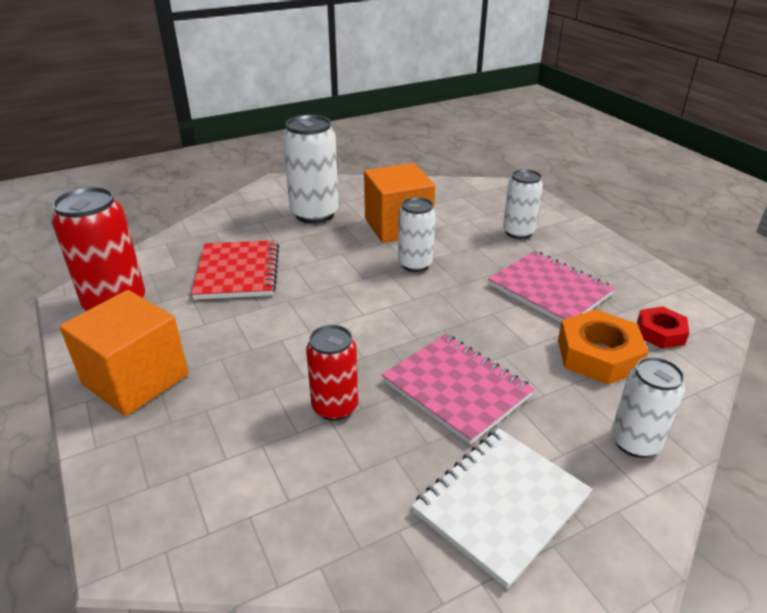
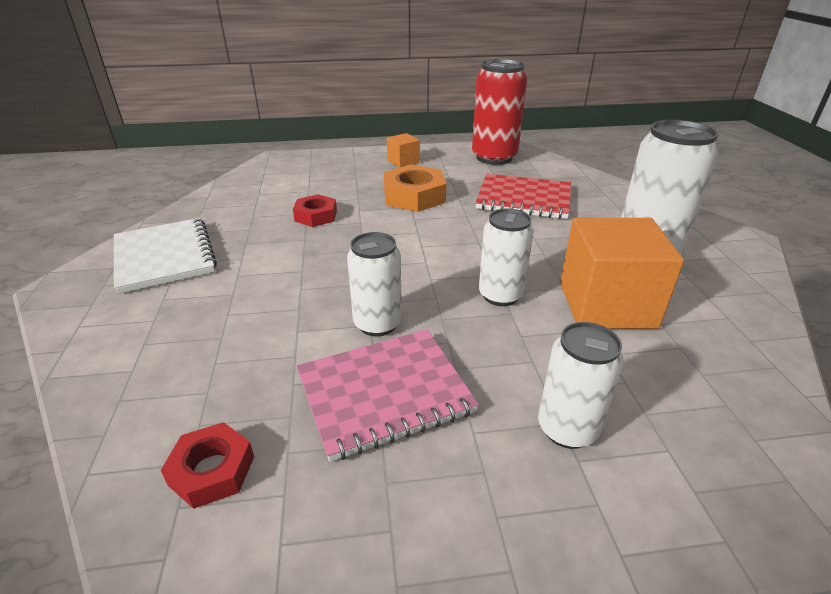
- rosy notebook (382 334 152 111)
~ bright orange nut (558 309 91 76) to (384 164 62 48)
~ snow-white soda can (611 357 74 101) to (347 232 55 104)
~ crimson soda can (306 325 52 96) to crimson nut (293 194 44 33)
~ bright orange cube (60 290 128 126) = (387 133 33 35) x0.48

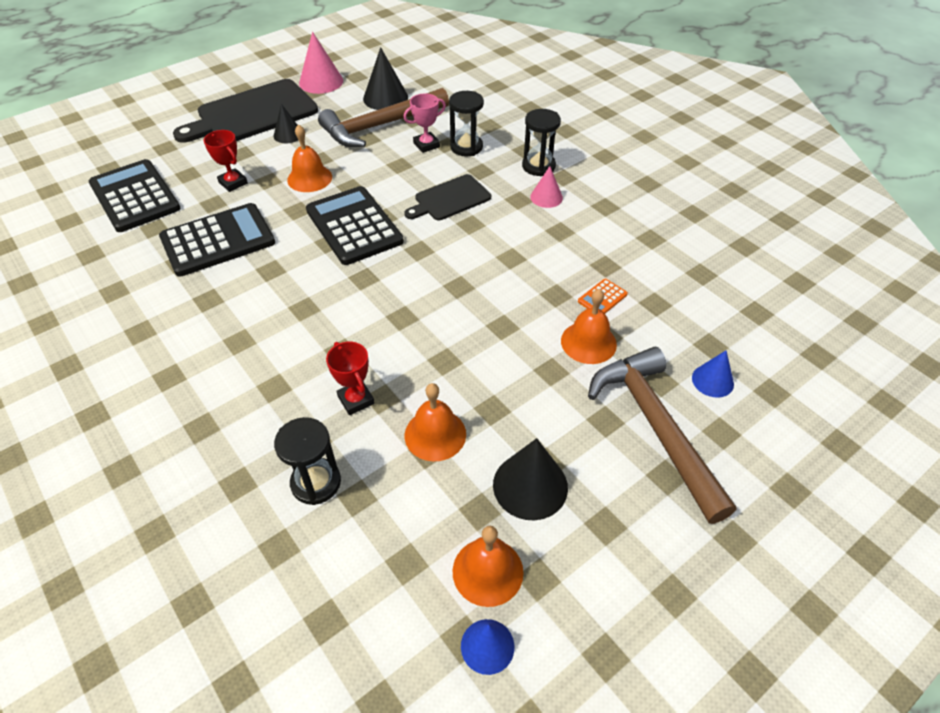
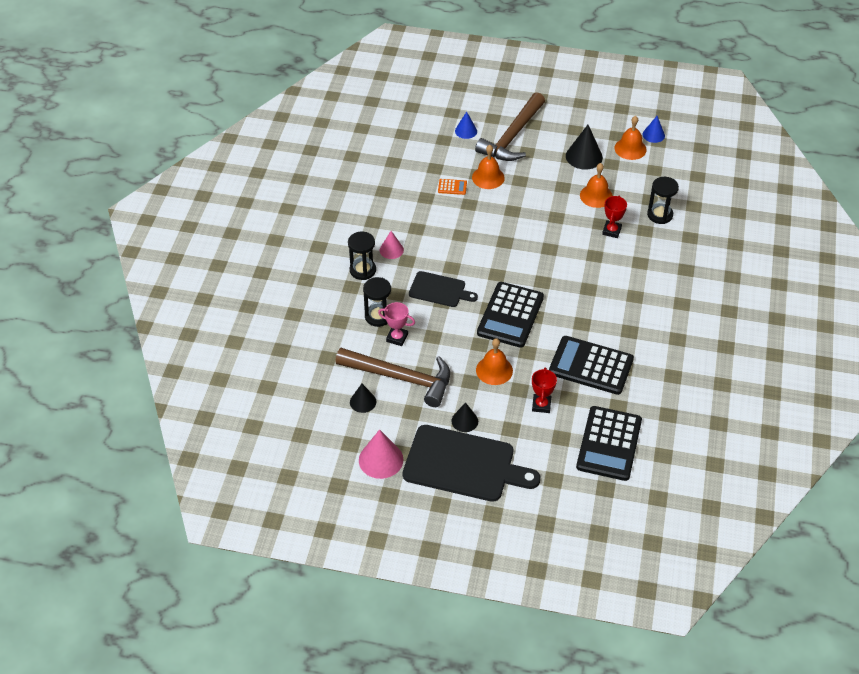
~ ebony cone (363 47 45 63) = (350 384 26 29) x0.62

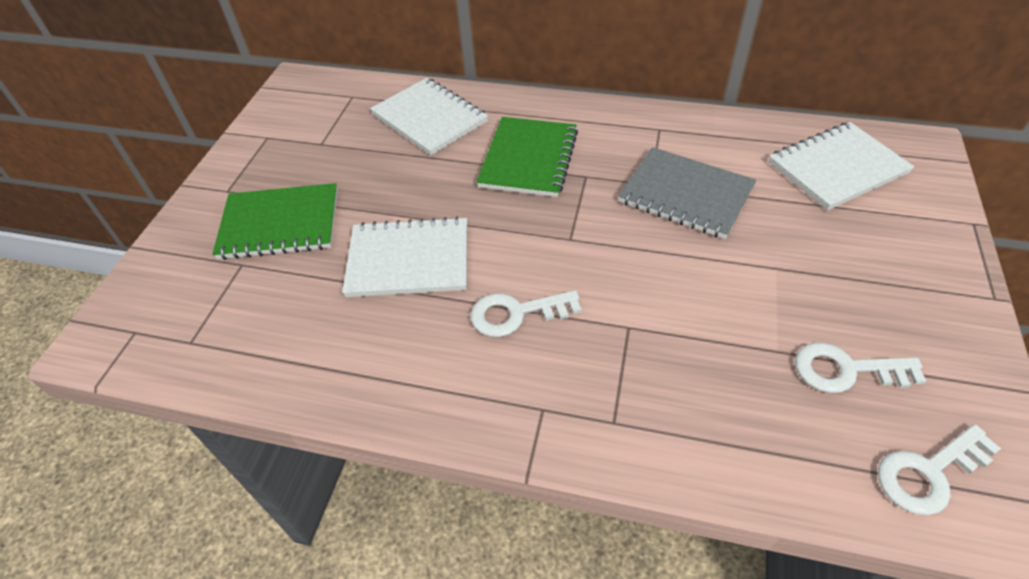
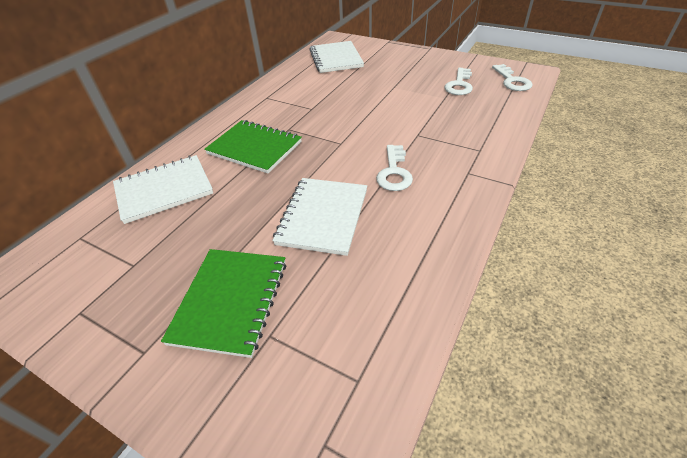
- grey notebook (618 147 138 92)

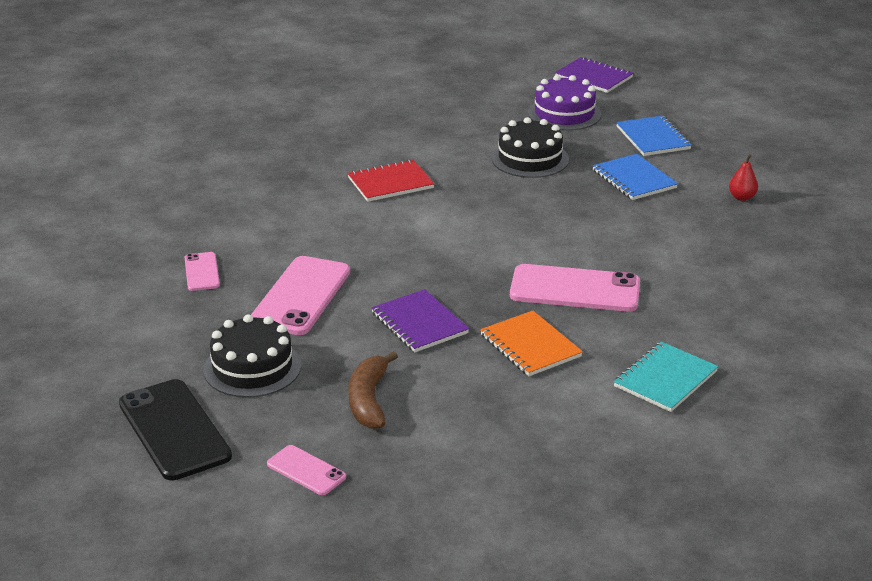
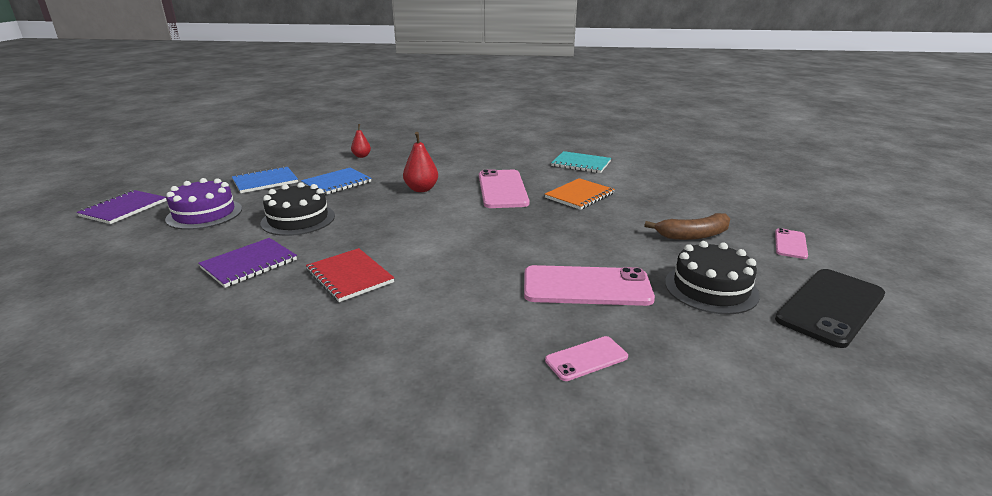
+ crimson pear (403 132 35 60)
~ purple notebook (371 289 98 63) to (198 238 99 50)

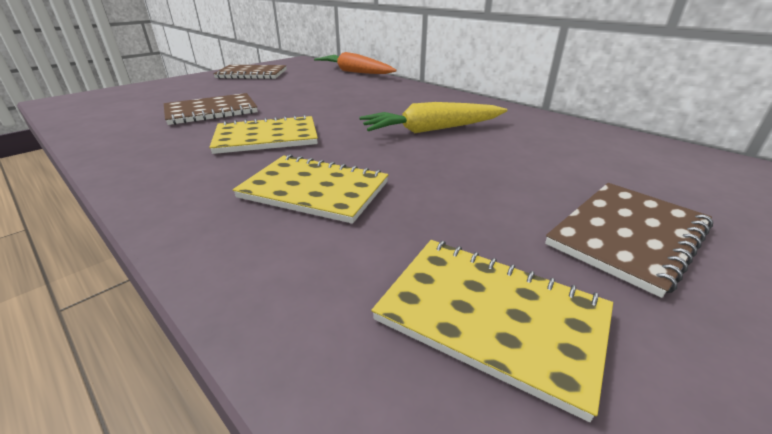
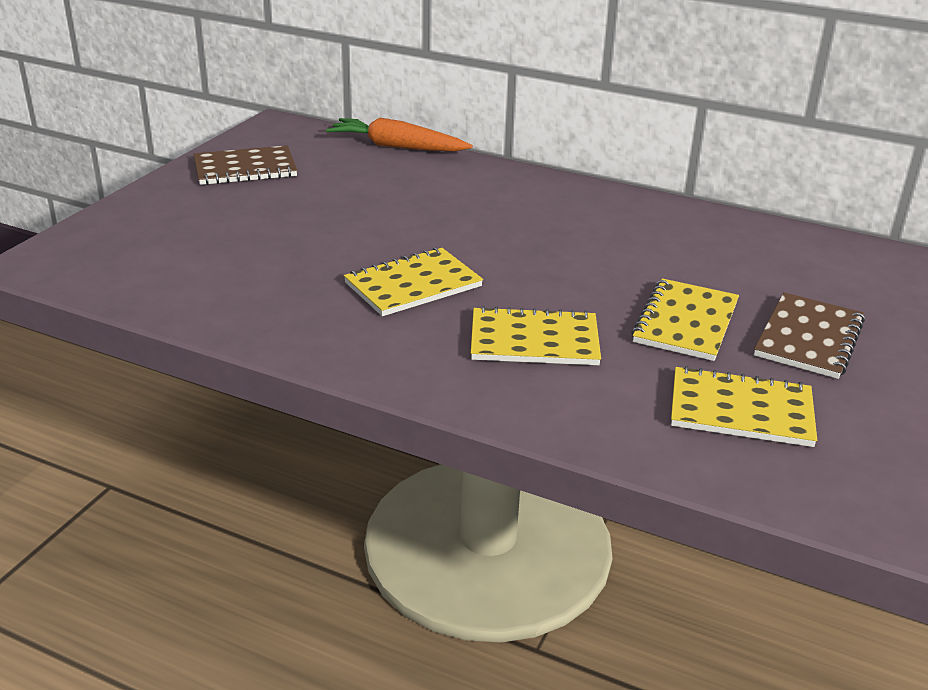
- russet notebook (164 93 94 32)
- yellow carrot (359 102 149 31)
+ yellow notebook (632 279 107 82)

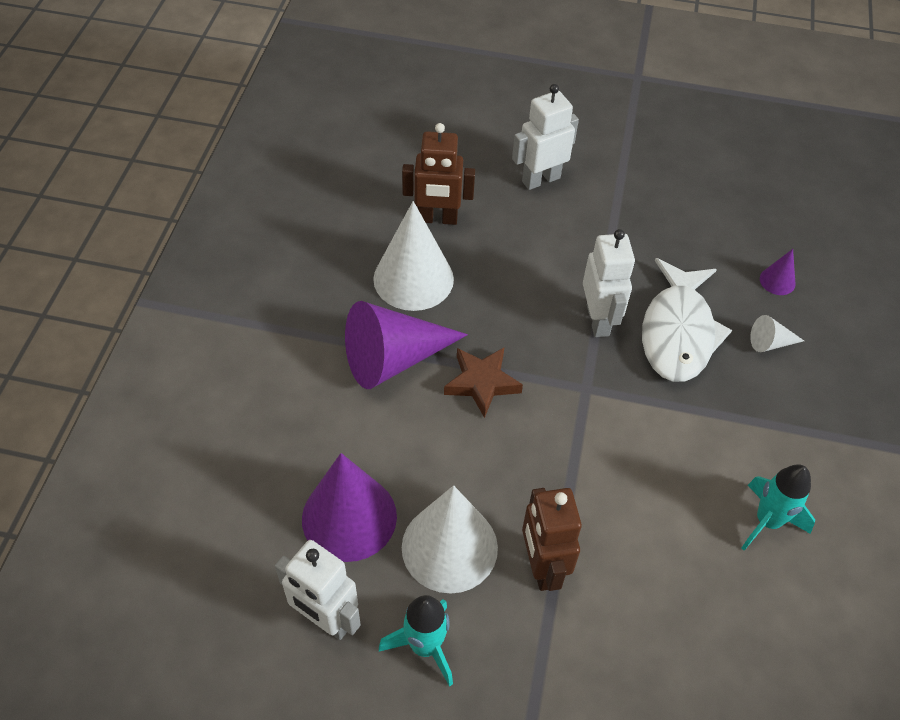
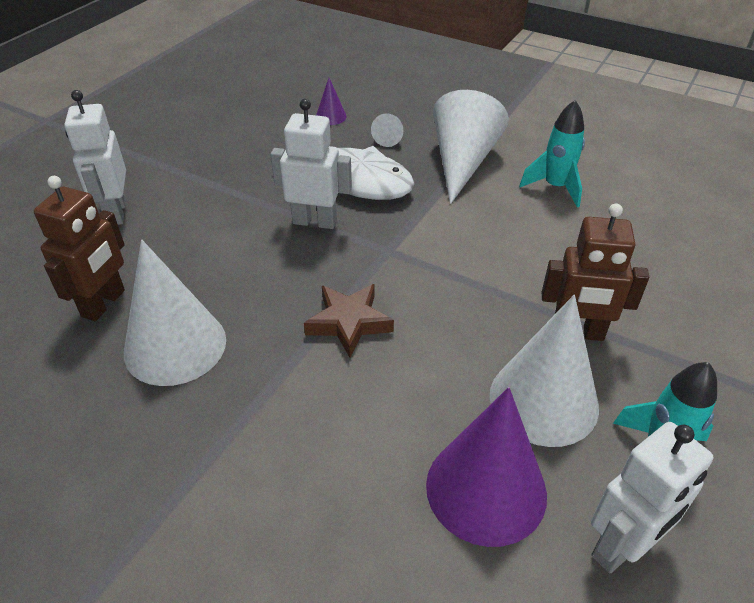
- purple cone (345 301 123 88)
+ snow-white cone (433 90 76 114)

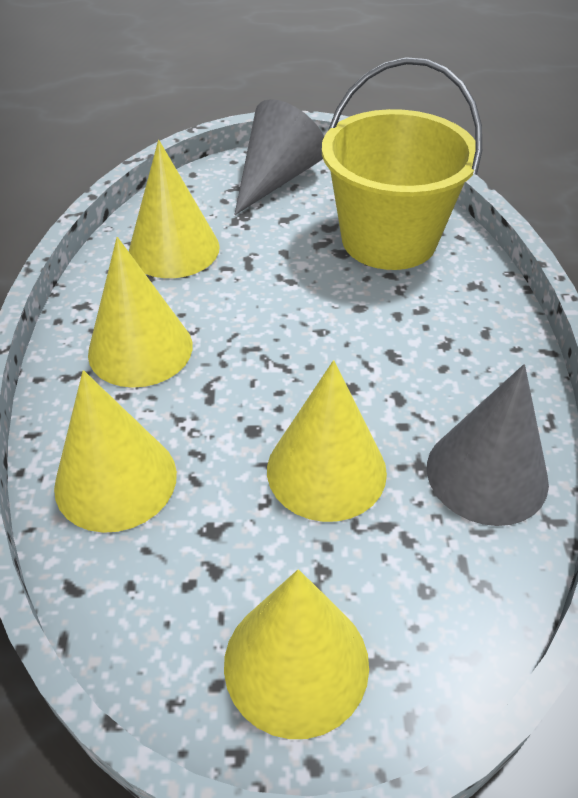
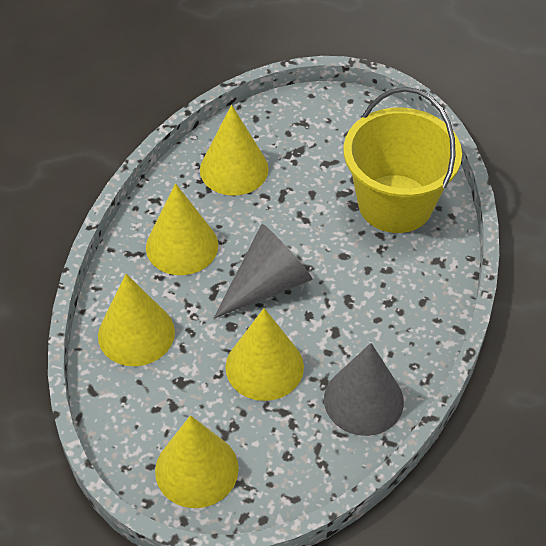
~ grey cone (234 99 90 116) to (214 224 99 94)

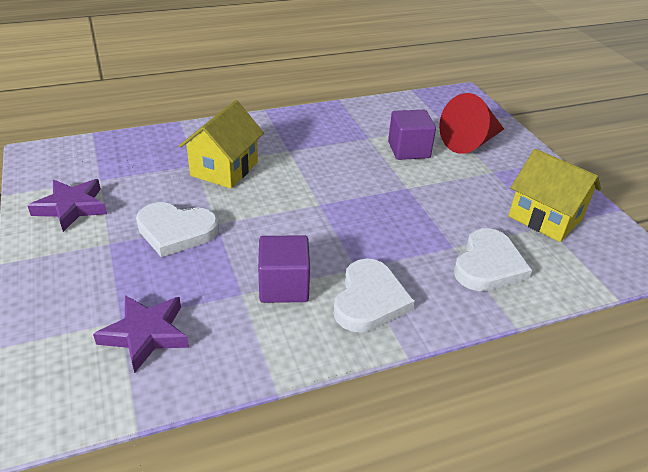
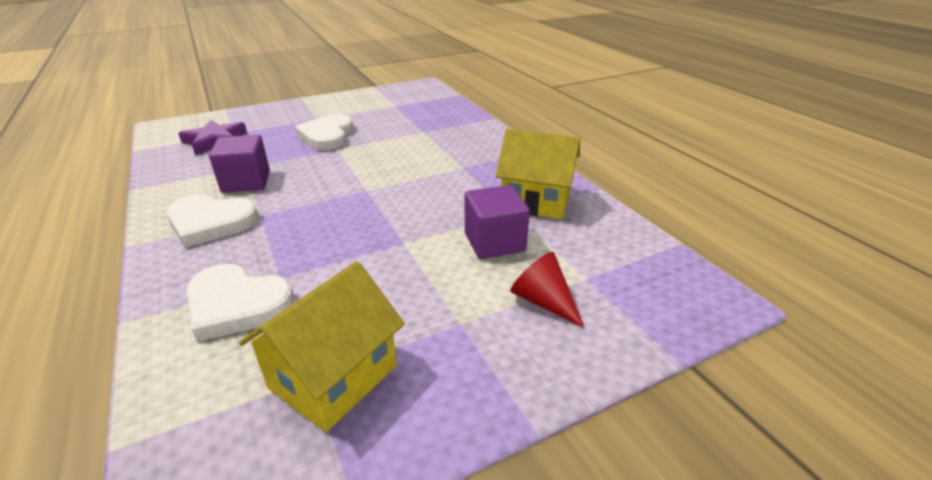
- purple star (27 179 80 53)
~ yellow house (179 100 85 89) to (496 129 84 91)
~ crimson cone (439 93 65 61) = (510 252 75 76) x0.61

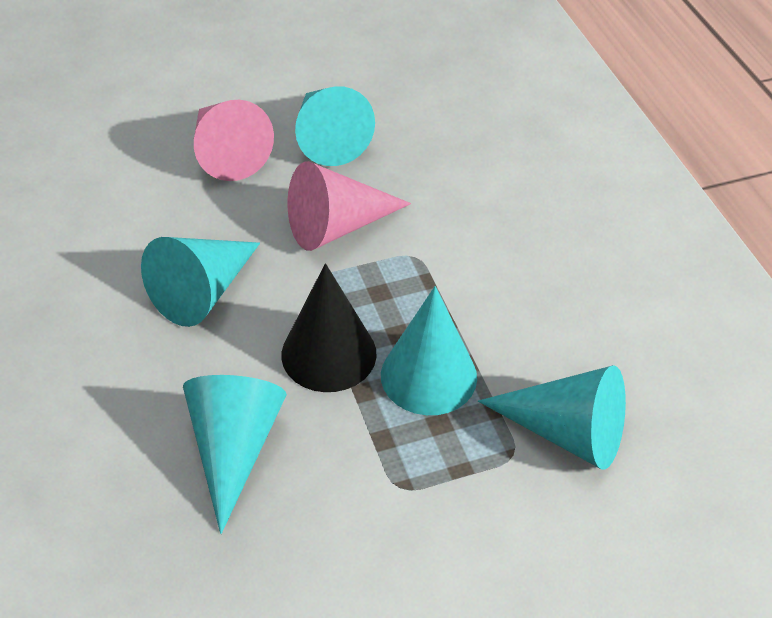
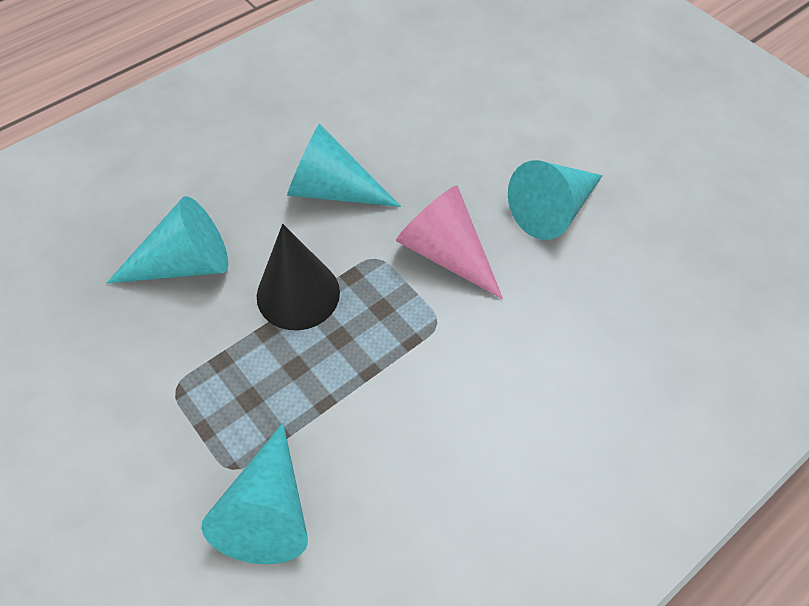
- rosy cone (194 100 80 81)
- turquoise cone (381 286 96 129)

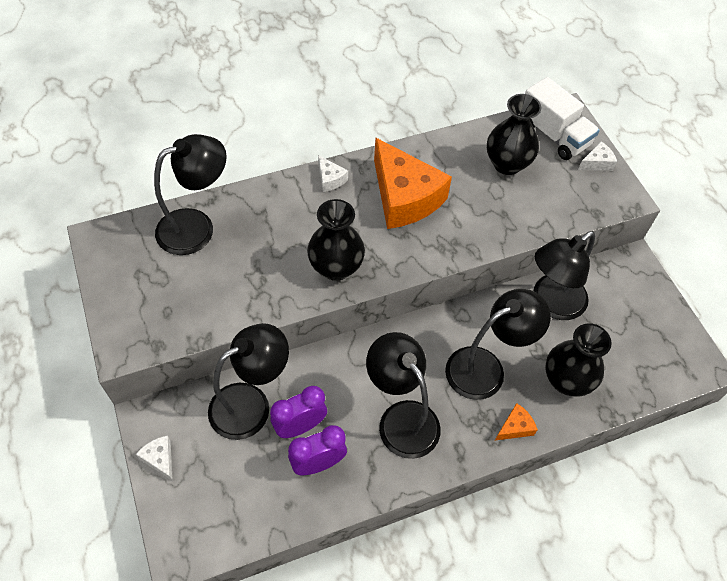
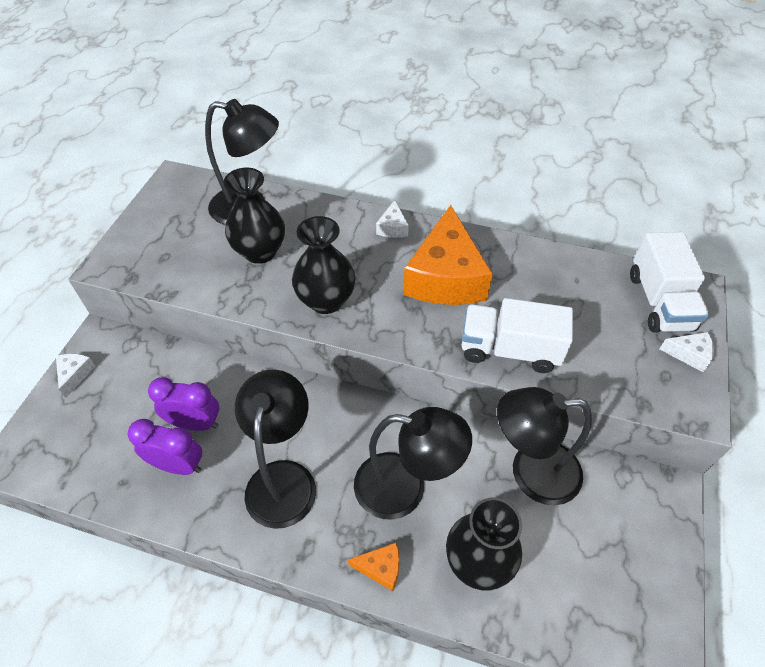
- ebony desk lamp (208 323 81 117)
+ snow-white truck (462 298 111 75)
~ ebony vase (487 94 54 81) to (224 168 61 96)

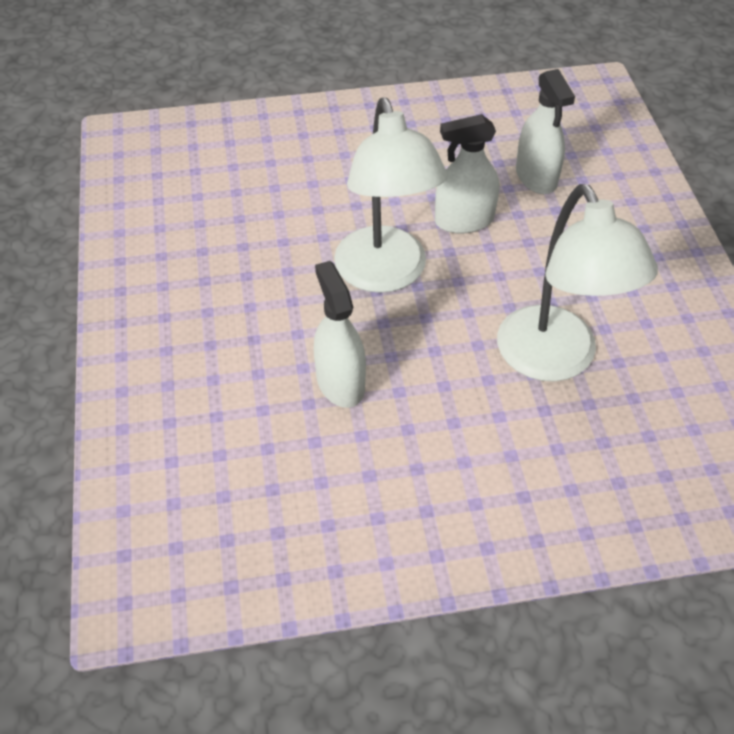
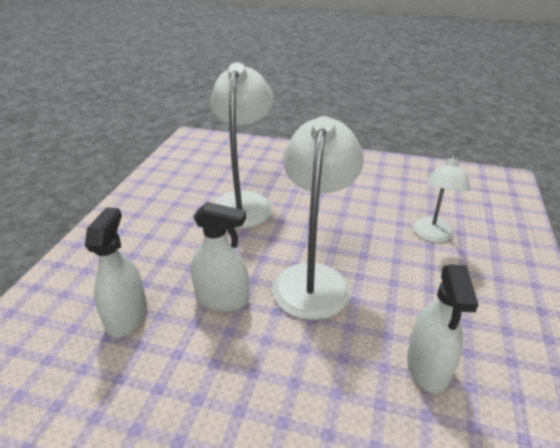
+ snow-white desk lamp (413 154 57 88)
~ snow-white spray cleaner (314 261 52 147) to (407 265 72 129)

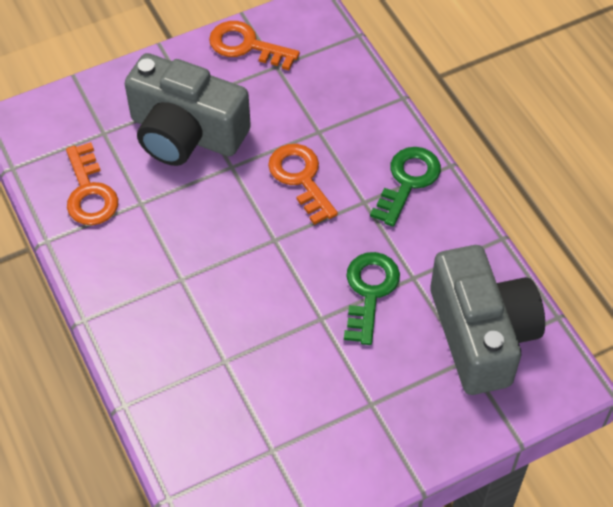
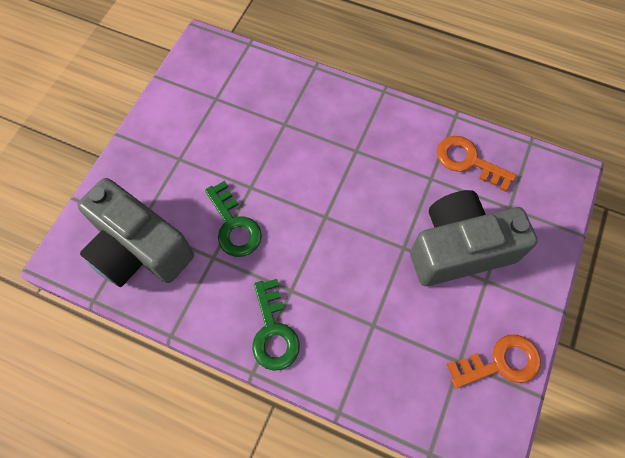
- bright orange key (268 144 70 81)

